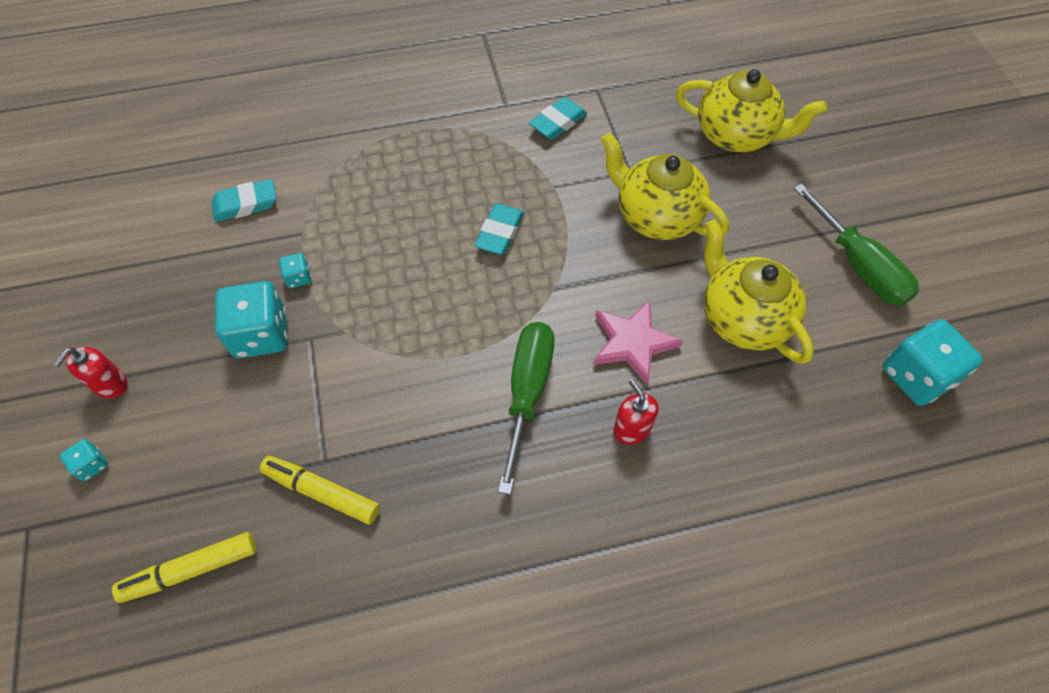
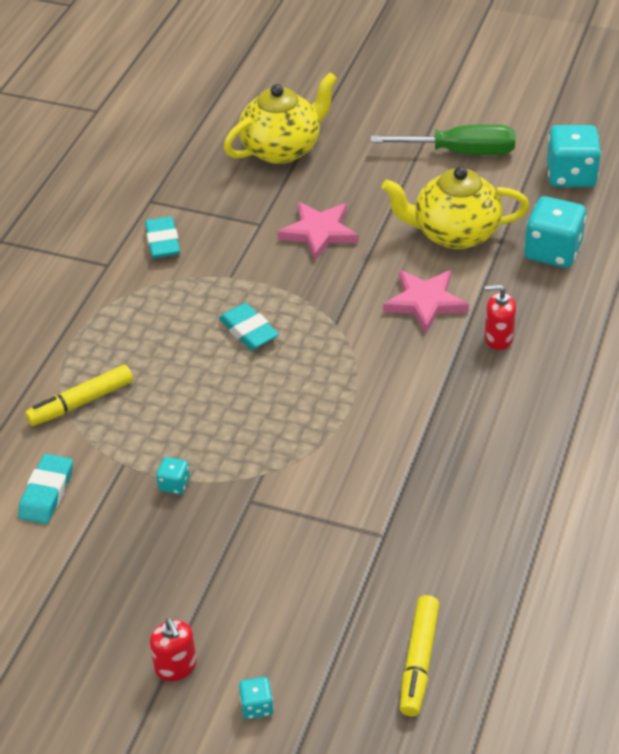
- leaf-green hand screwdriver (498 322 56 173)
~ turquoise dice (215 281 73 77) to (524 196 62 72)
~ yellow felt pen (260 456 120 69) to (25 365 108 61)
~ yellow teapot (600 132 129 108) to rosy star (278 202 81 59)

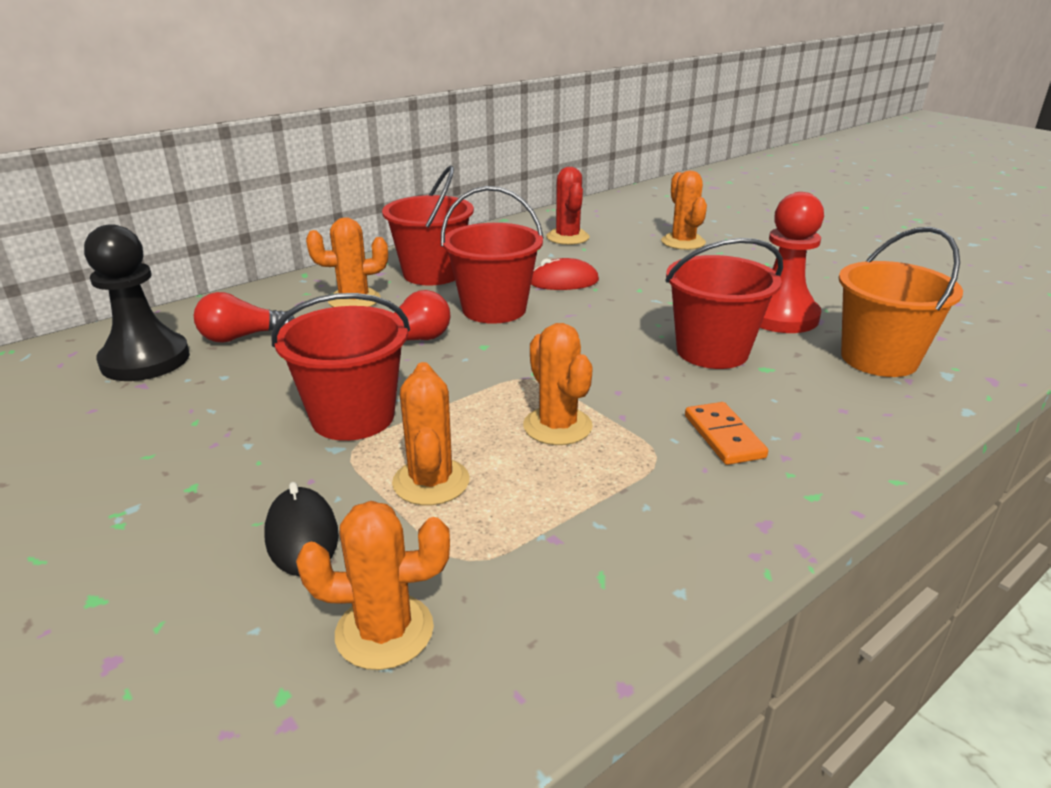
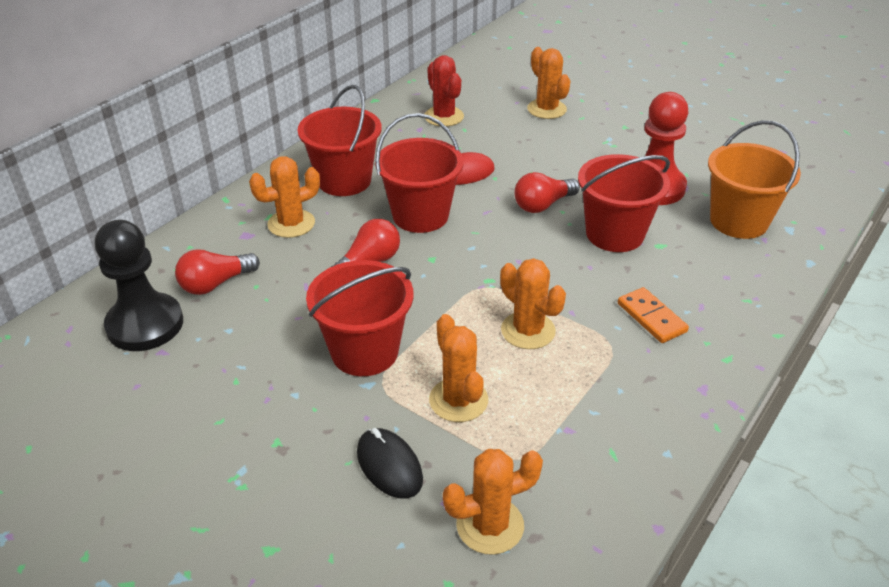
+ crimson bulb (514 172 66 41)

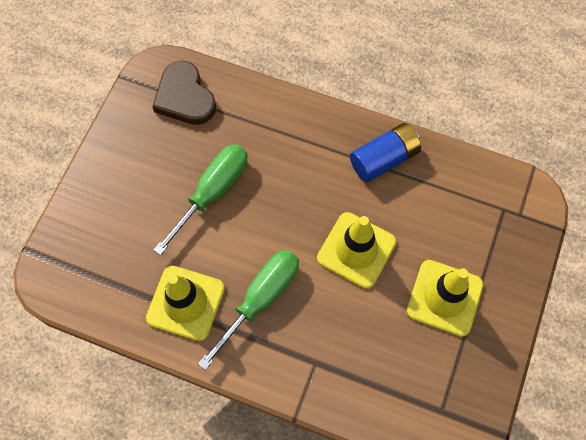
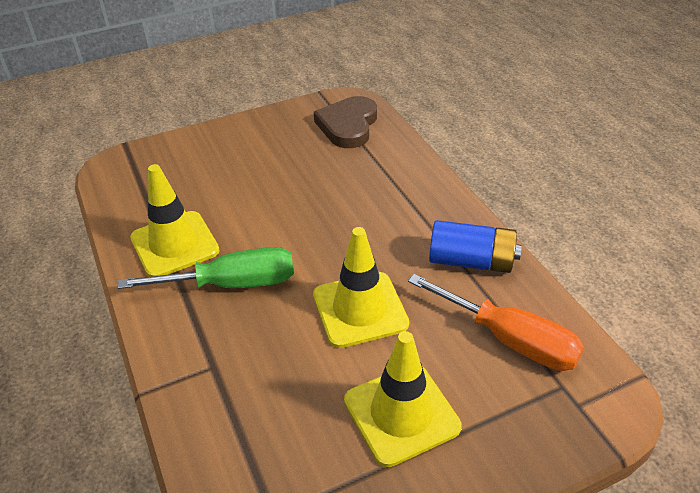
- leaf-green hand screwdriver (153 144 95 112)
+ bright orange hand screwdriver (408 274 176 97)

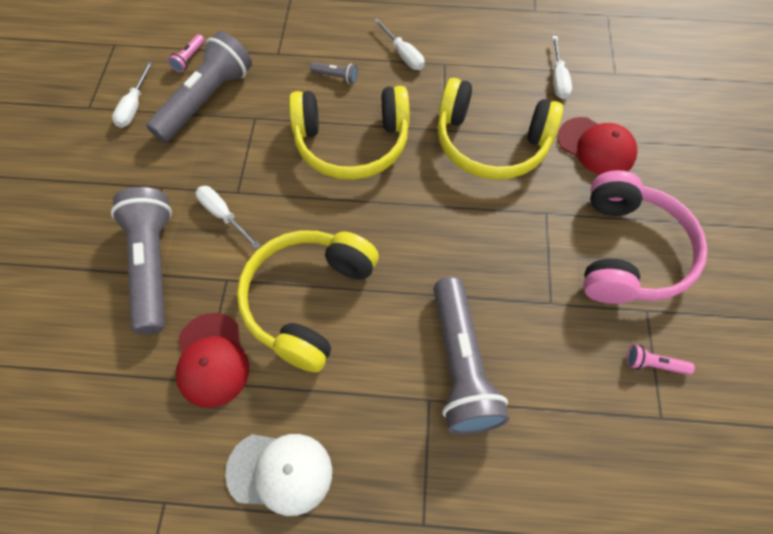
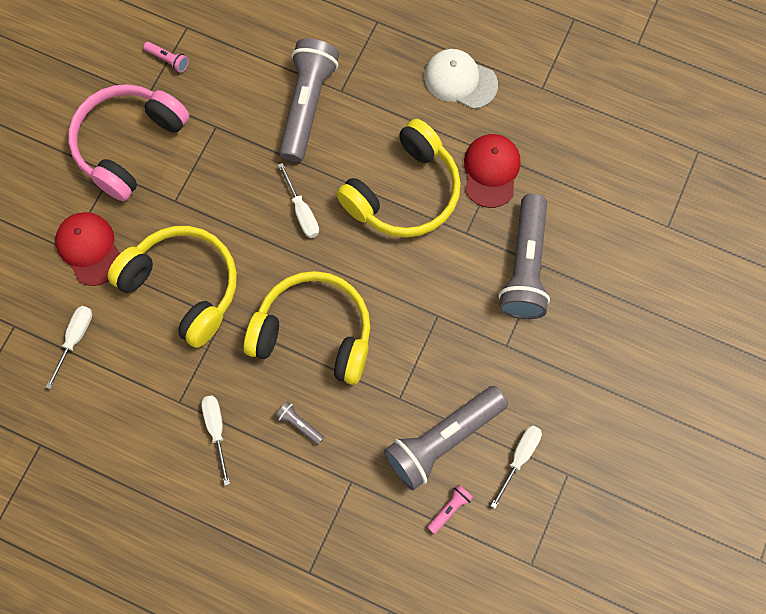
~ snow-white hand screwdriver (196 186 65 63) to (278 163 41 75)

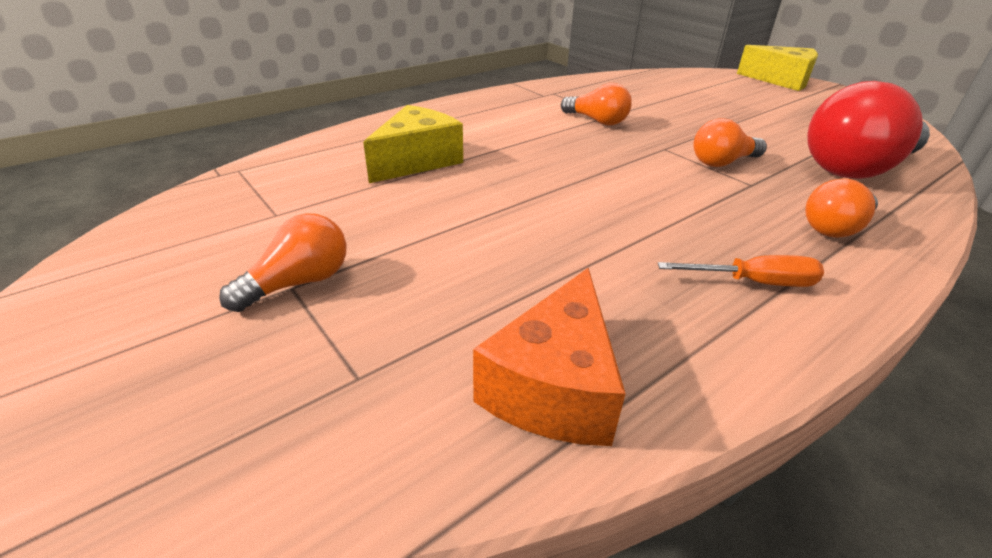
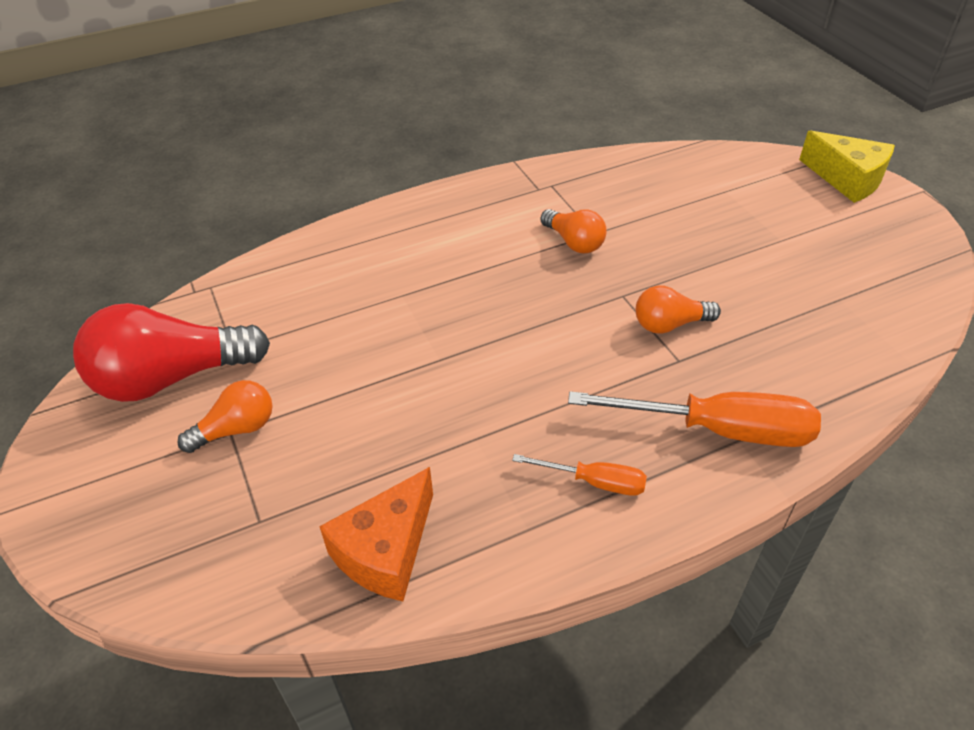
- yellow piece of cheese (363 105 100 78)
~ crimson bulb (807 81 123 98) to (73 303 197 99)
~ bright orange bulb (805 178 73 60) to bright orange hand screwdriver (568 391 253 56)

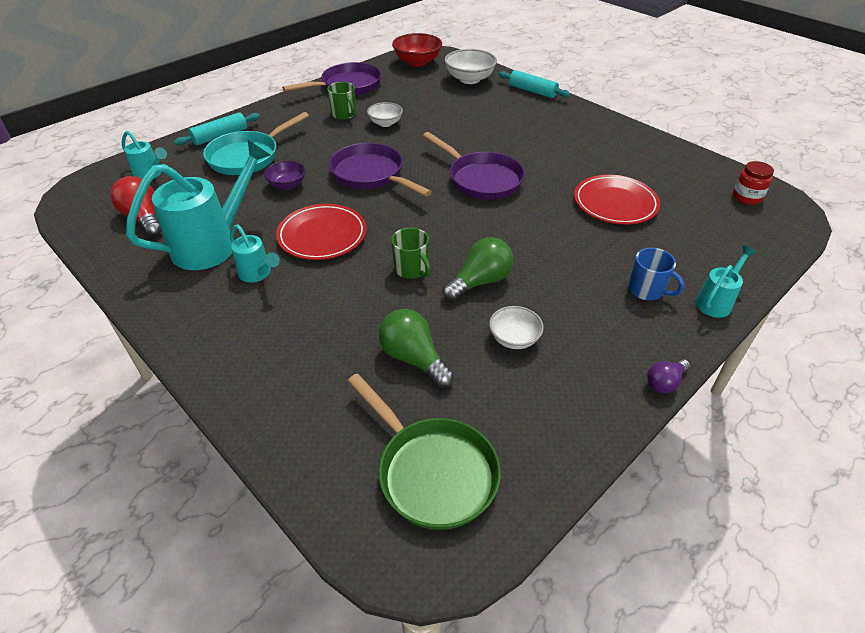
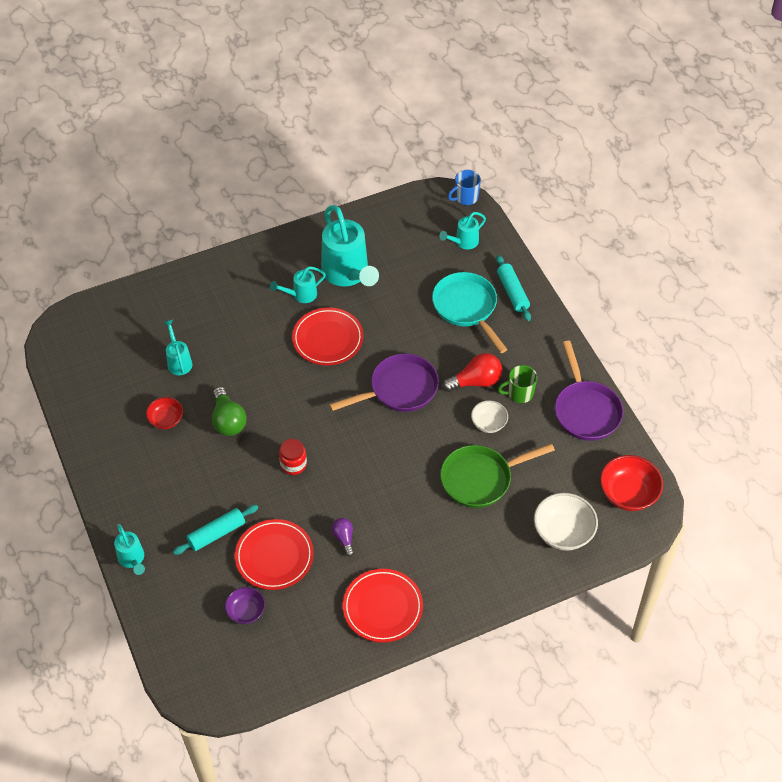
- leaf-green tea mug (391 228 40 51)
- purple pan (423 132 102 68)
+ crimson plate (343 569 80 74)
~ crimson bulb (110 176 52 60) to (442 353 60 39)
~ purple serving bowl (264 161 42 29) to (225 587 40 37)
~ leaf-green pan (348 373 153 157) to (440 443 115 65)
~ turquoise rolling pin (499 70 72 28) to (173 505 85 50)
~ cobalt tea mug (628 248 57 52) to (448 170 33 35)
~ purple bulb (647 359 43 34) to (331 518 23 39)
~ crimson jar (733 161 41 44) to (279 439 28 36)
~ leaf-green bulb (379 309 75 79) to turquoise watering pot (164 319 28 56)
~ snow-white serving bowl (489 306 55 43) to crimson serving bowl (146 397 37 32)

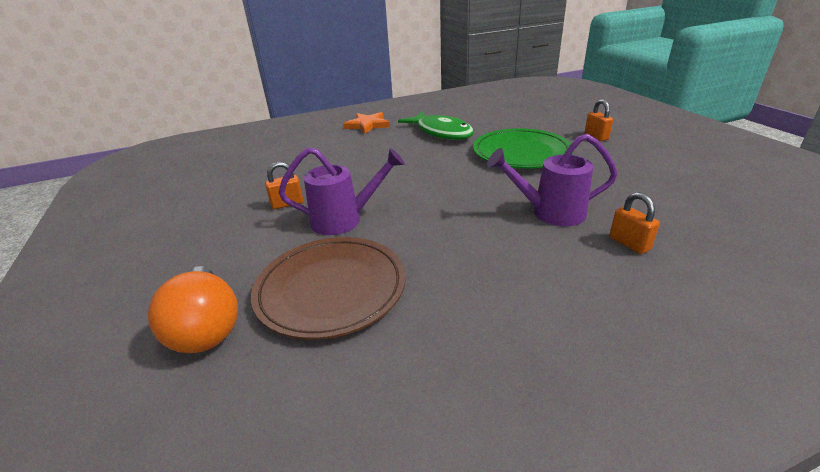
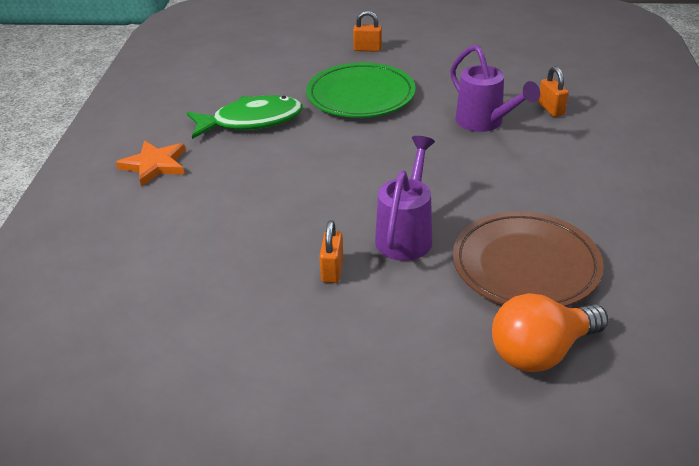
~ bright orange bulb (148 266 90 87) = (492 293 116 79) 150 degrees clockwise
~ purple watering pot (487 134 131 92) = (450 44 90 88) 60 degrees counterclockwise
~ bright orange small lock (610 192 50 62) = (538 66 31 51) 75 degrees clockwise

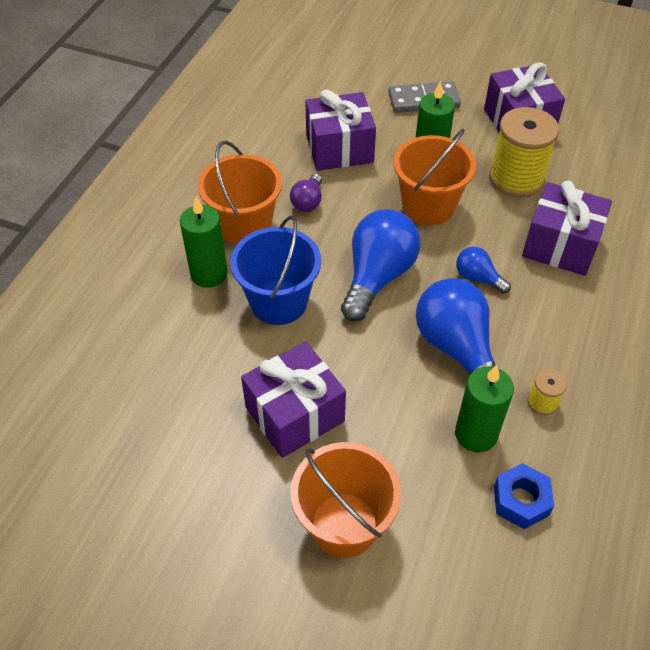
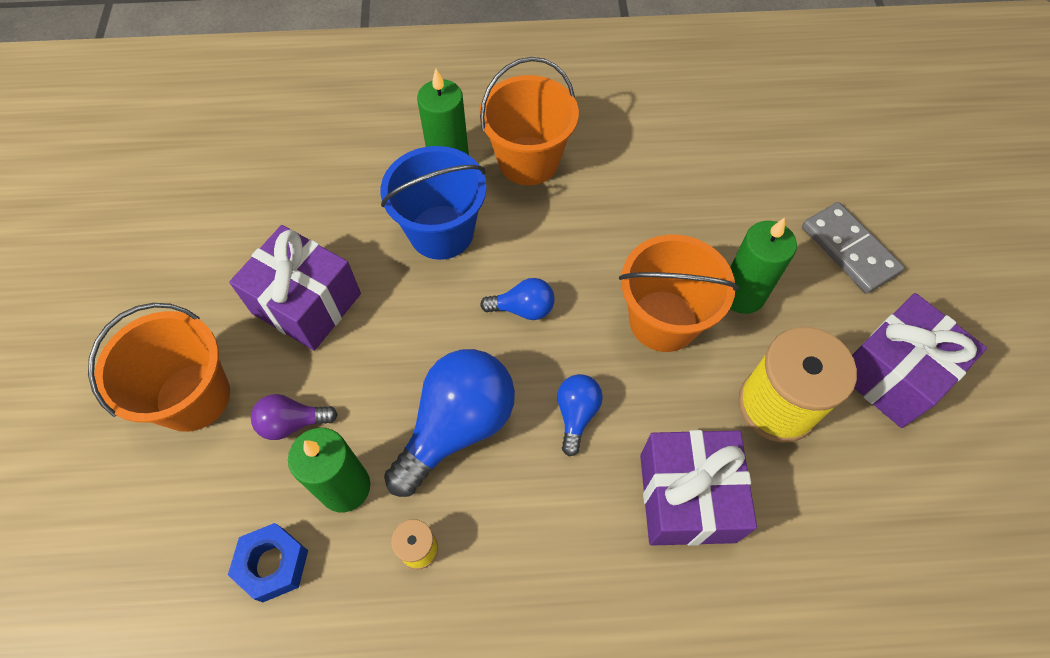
- purple gift (305 90 71 81)
~ purple bulb (290 174 32 38) to (251 394 87 46)
~ cobalt bulb (341 209 80 113) = (480 278 75 42) x0.50

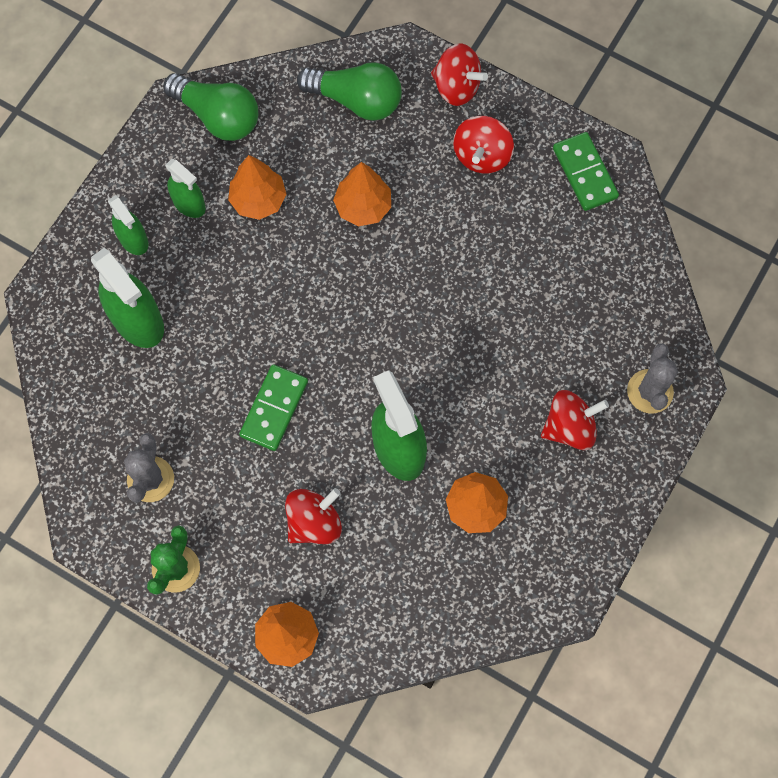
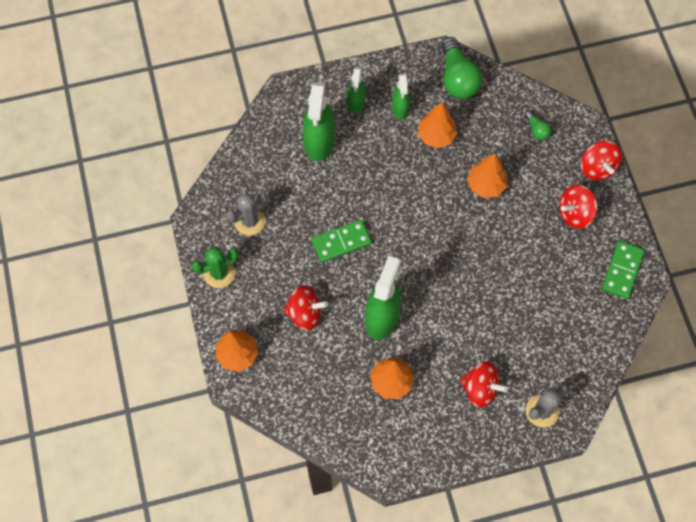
~ leaf-green bulb (297 62 105 59) = (525 111 26 29) x0.49

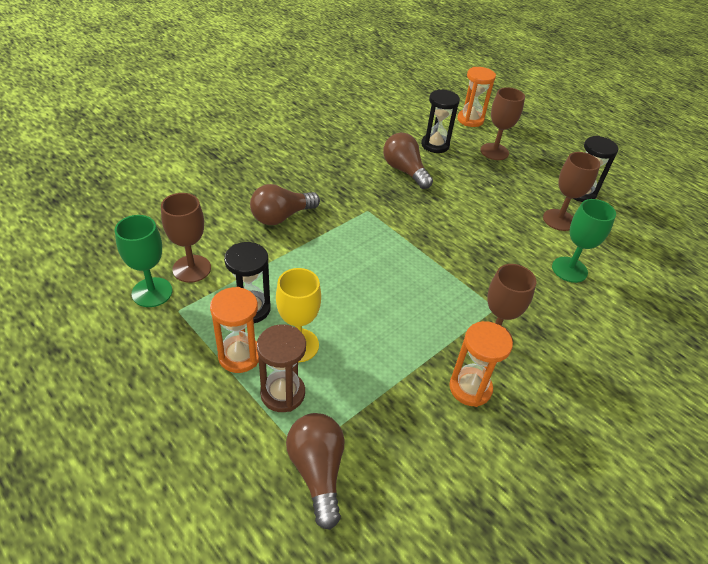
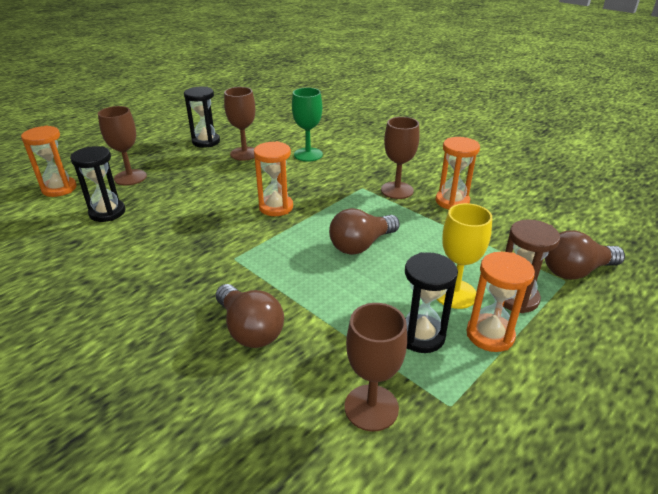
- leaf-green chalice (115 215 57 92)
+ bright orange sandglass (254 141 39 75)
~ russet bulb (383 133 50 56) to (329 208 71 47)

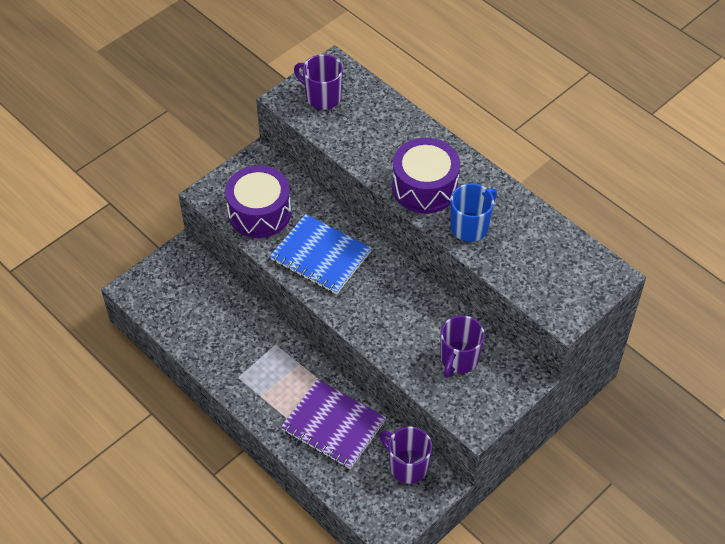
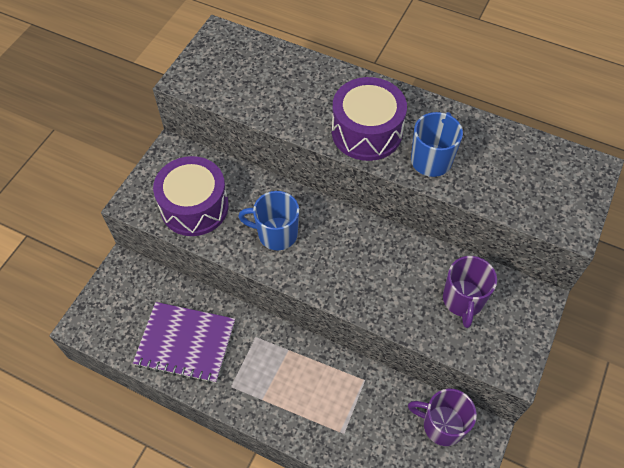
- purple tea mug (294 54 49 55)
~ purple notebook (281 379 105 90) to (133 302 102 81)
~ cobalt notebook (270 214 102 80) to cobalt tea mug (238 191 61 59)

